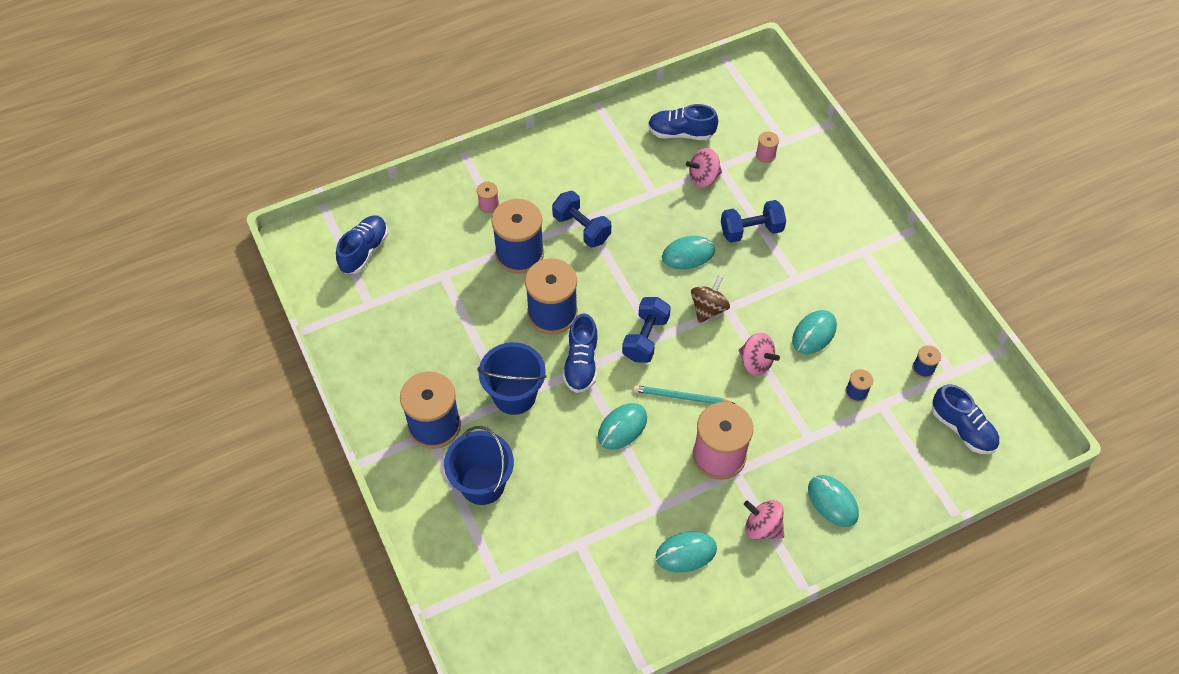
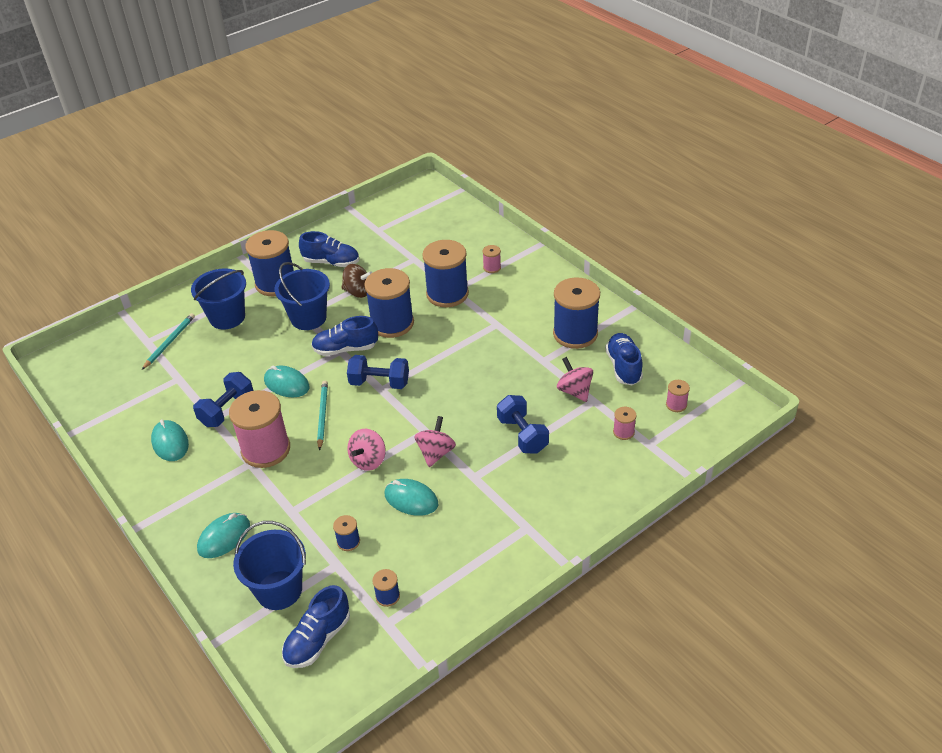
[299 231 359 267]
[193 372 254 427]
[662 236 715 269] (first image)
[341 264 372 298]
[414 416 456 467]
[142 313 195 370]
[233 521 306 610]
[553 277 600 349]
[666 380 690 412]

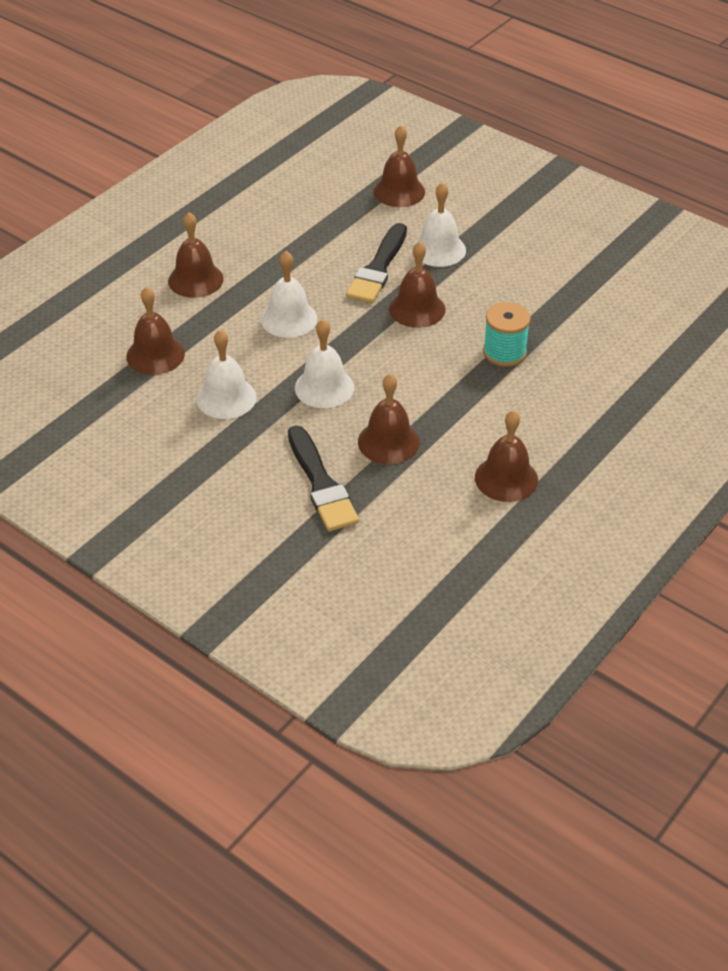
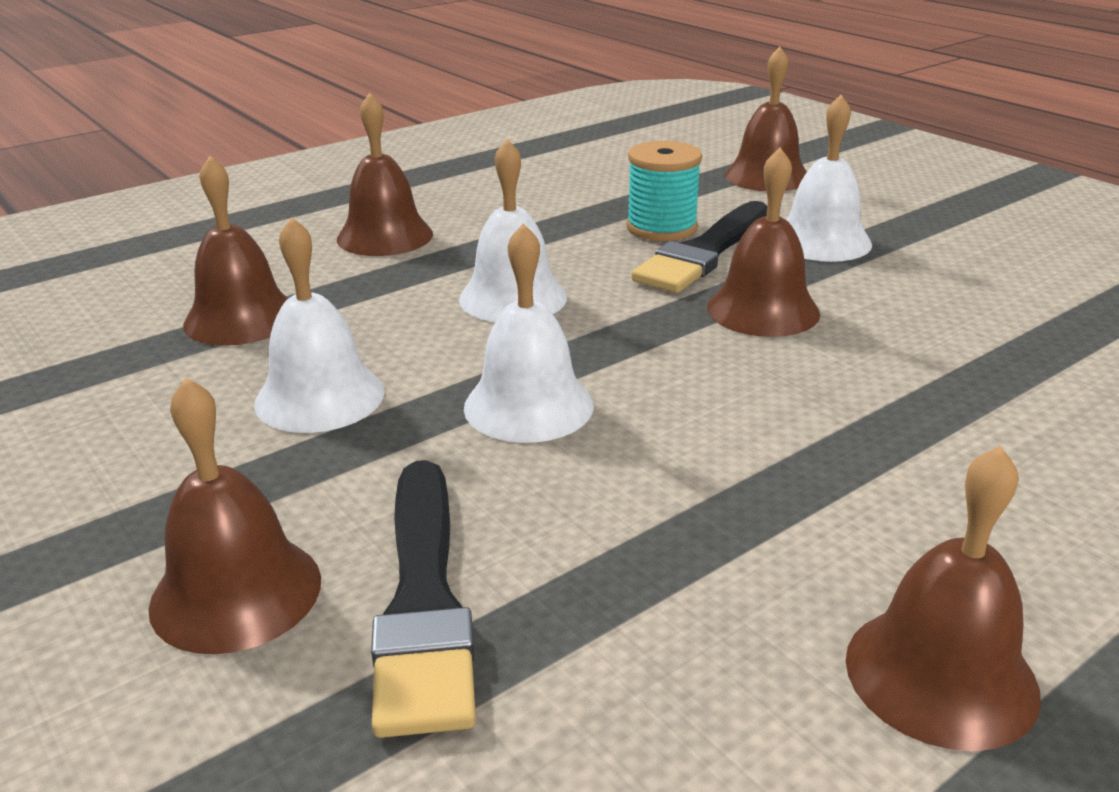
[148 378 321 654]
[626 141 702 241]

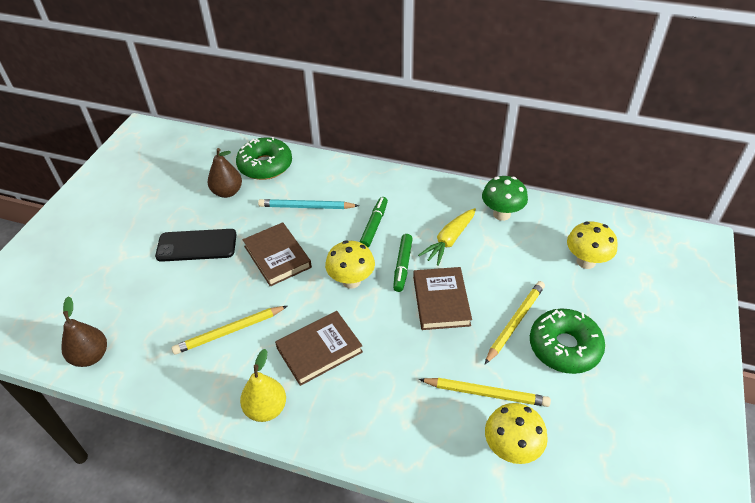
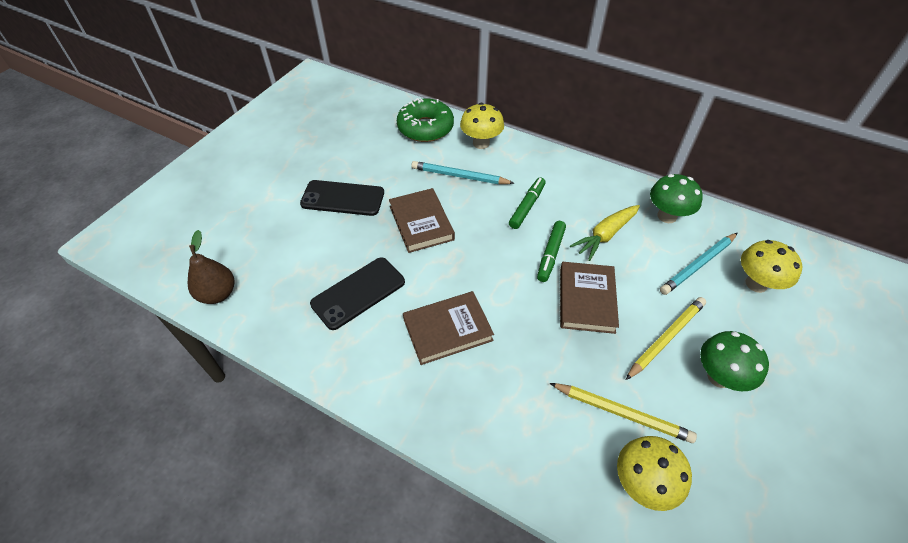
[310 257 405 330]
[208 148 242 198] (first image)
[240 349 286 422] (first image)
[460 103 504 149]
[700 331 769 391]
[660 233 737 295]

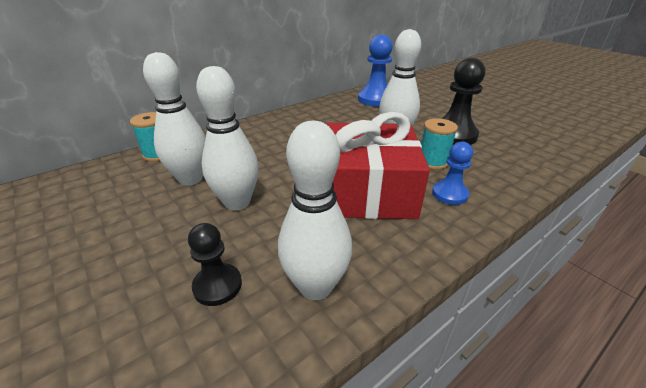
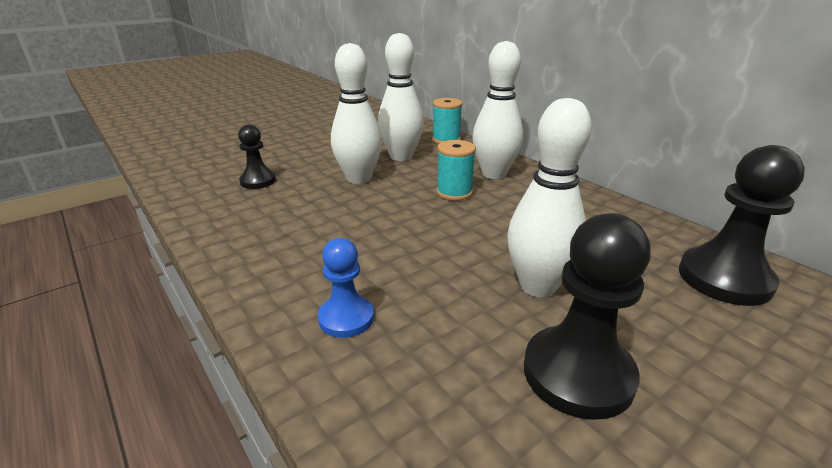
[473 41 523 179]
[327 112 430 219] (first image)
[679 145 805 306]
[436 140 476 200]

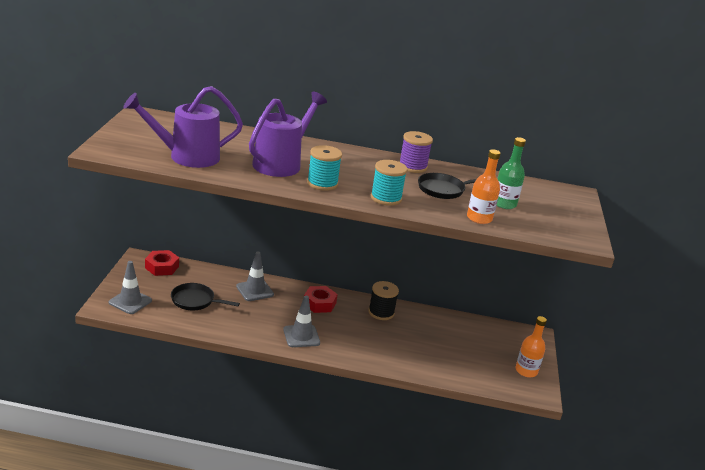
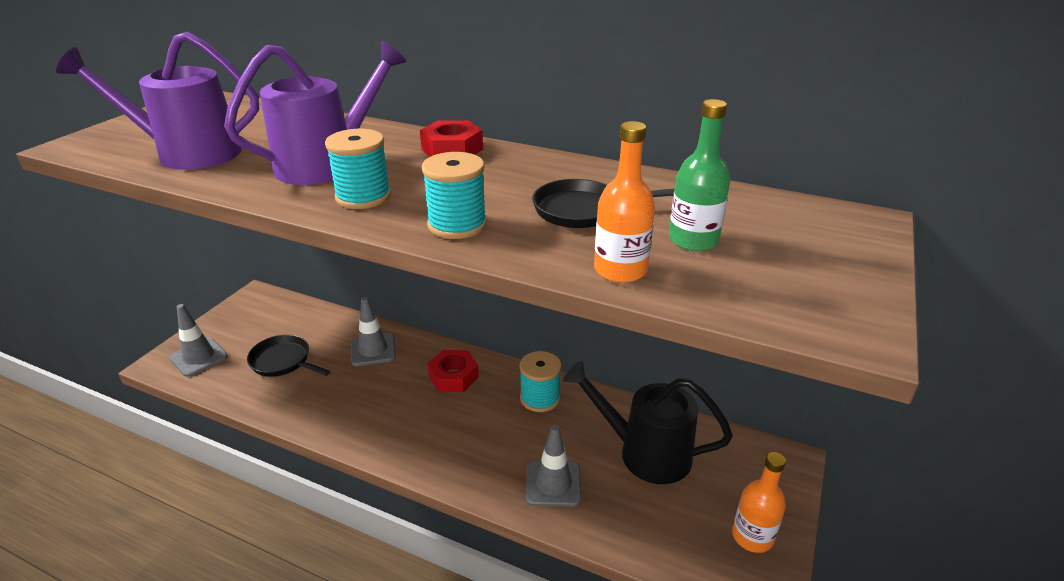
[420 120 483 157]
[526 425 581 507]
[520 351 561 412]
[399 131 433 173] (first image)
[563 361 733 484]

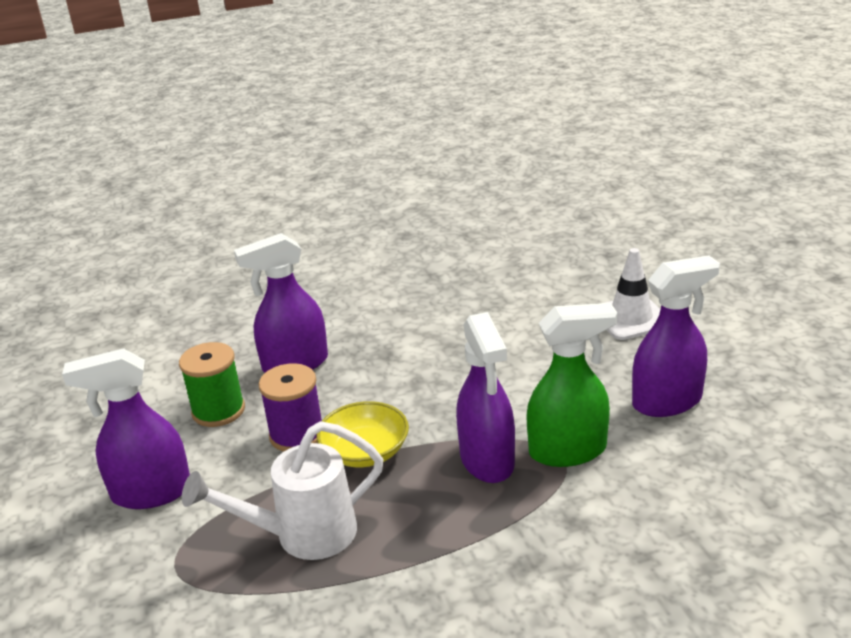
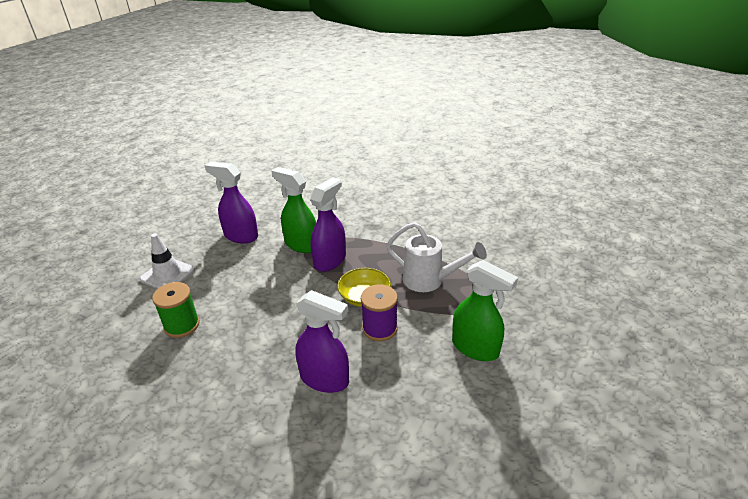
[452 260 518 361]
[152 282 200 338]

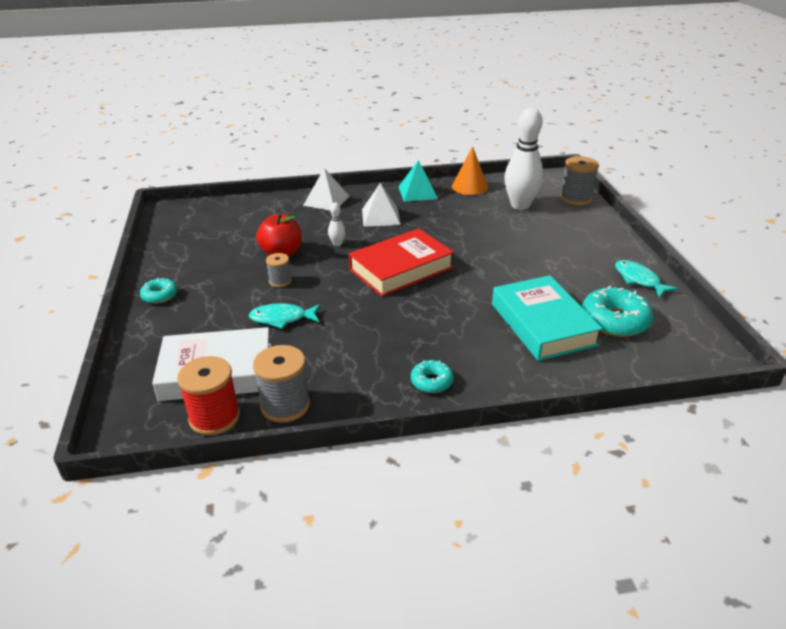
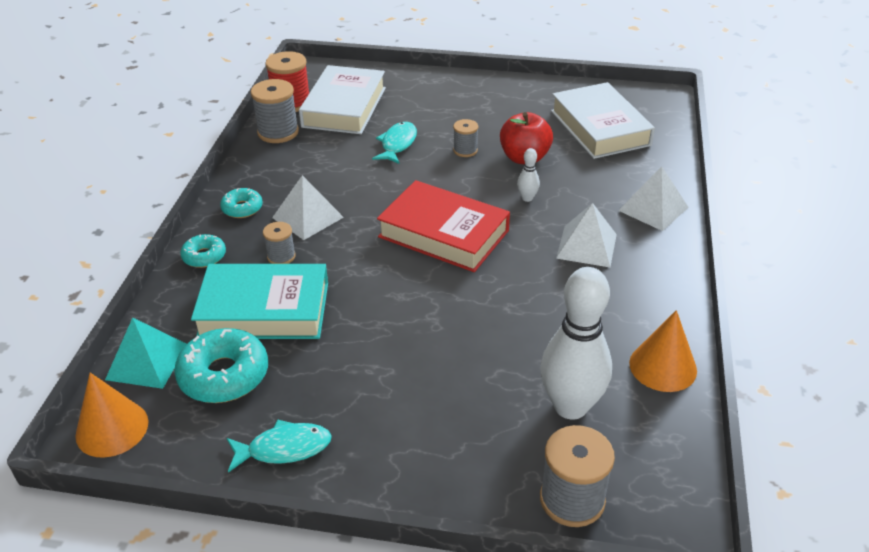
[180 234 226 268]
[377 180 510 272]
[105 317 186 389]
[75 373 148 458]
[263 222 296 264]
[272 175 344 240]
[551 82 655 159]

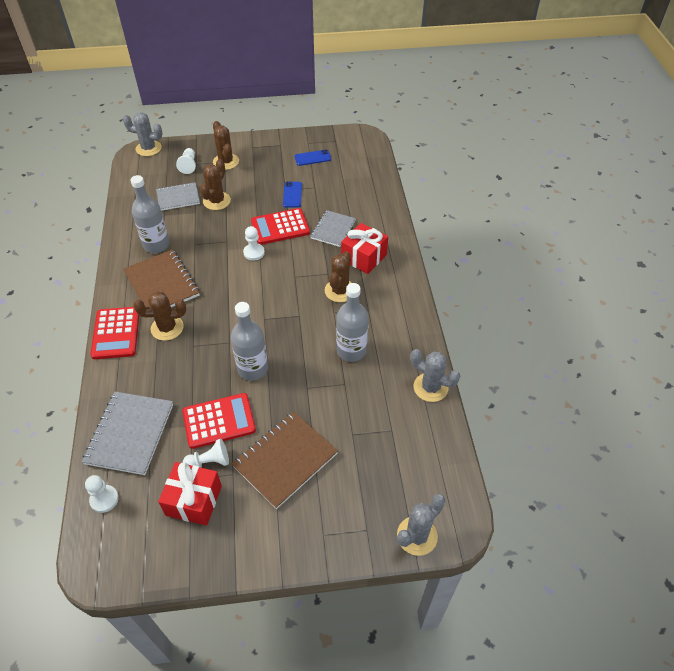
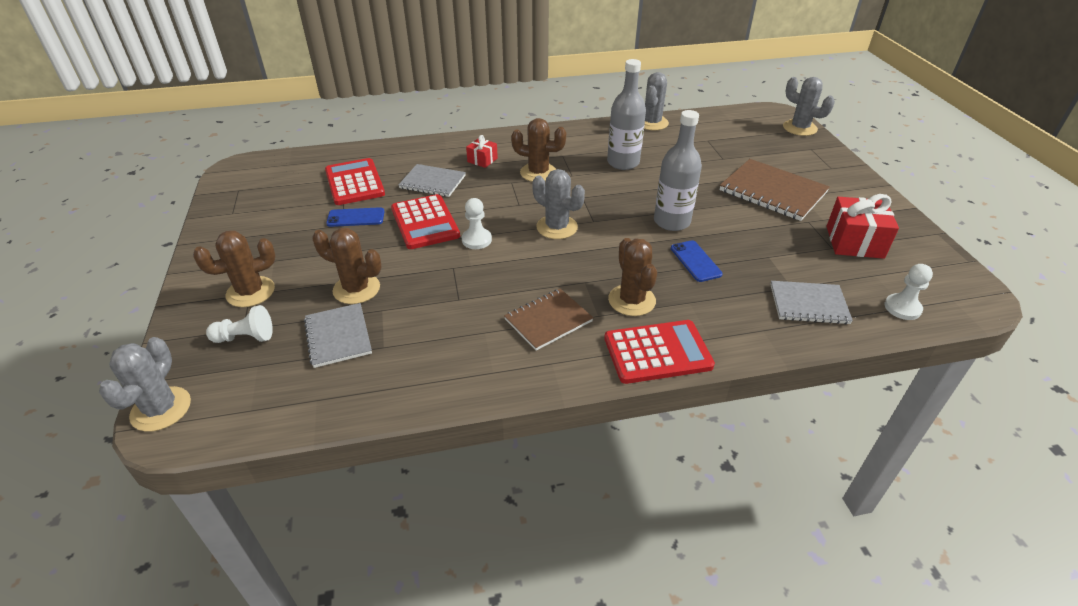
[770 281 853 324]
[504 289 593 351]
[131 175 169 253] (first image)
[325 158 385 205]
[183 439 229 468] (first image)
[671 240 723 282]
[466 135 498 168]
[532 169 585 239]

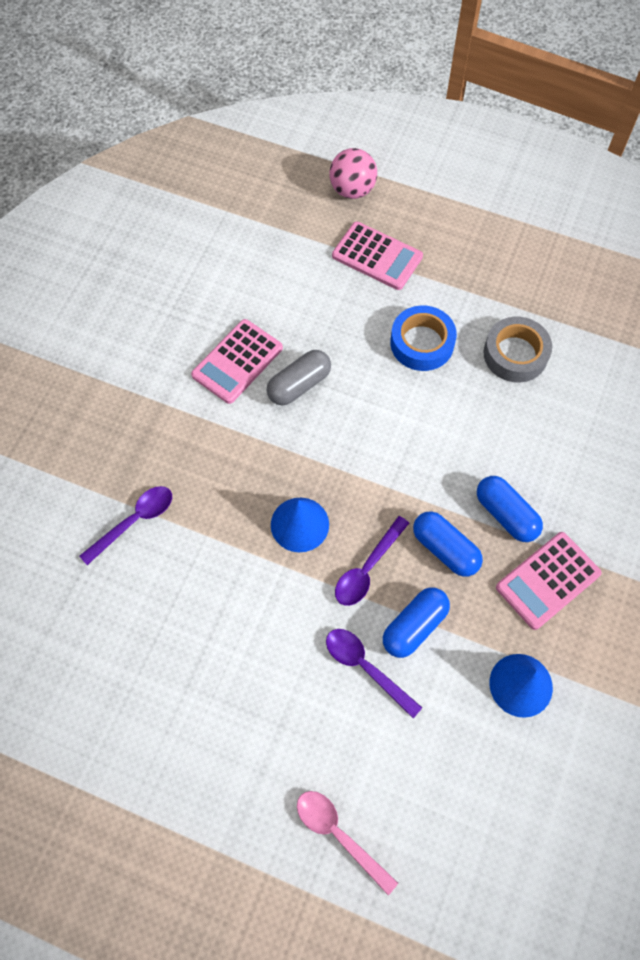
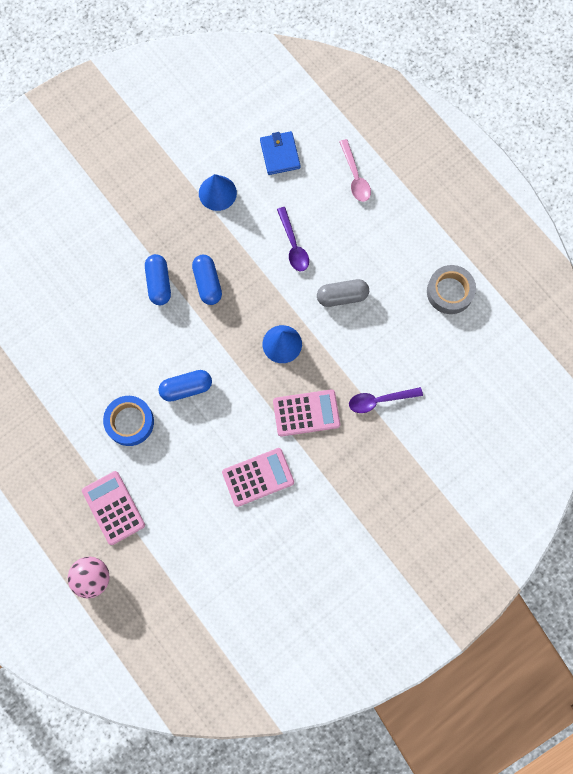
[317 279 369 307]
[335 516 409 606] (first image)
[158 370 212 402]
[427 265 476 314]
[273 389 340 437]
[260 131 301 175]

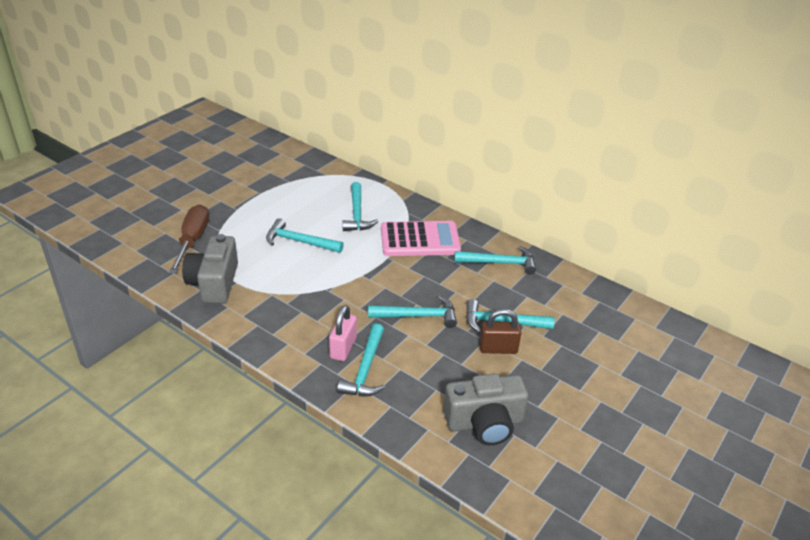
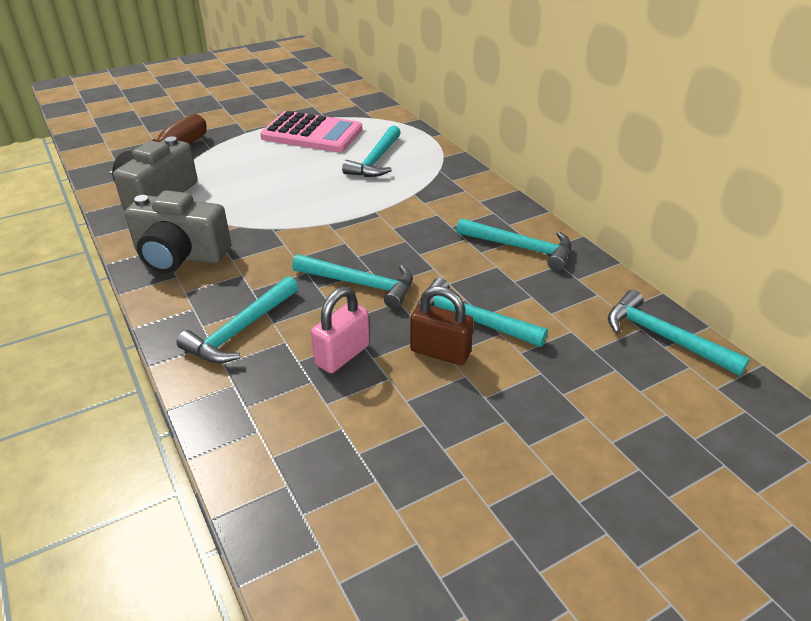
[608 290 750 376]
[311 287 370 373]
[260 111 362 152]
[125 190 231 273]

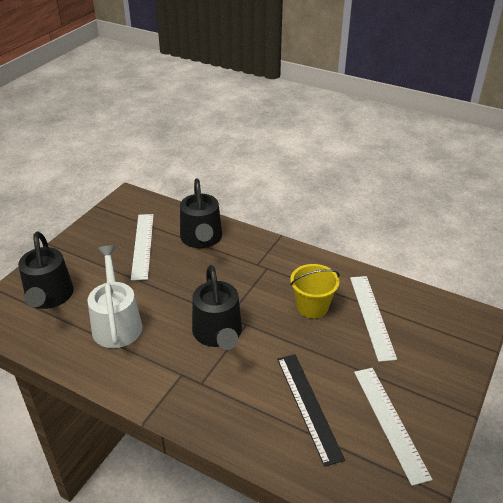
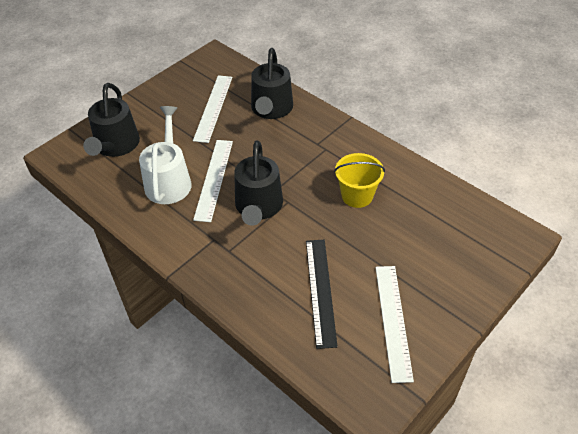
[193 140 233 222]

